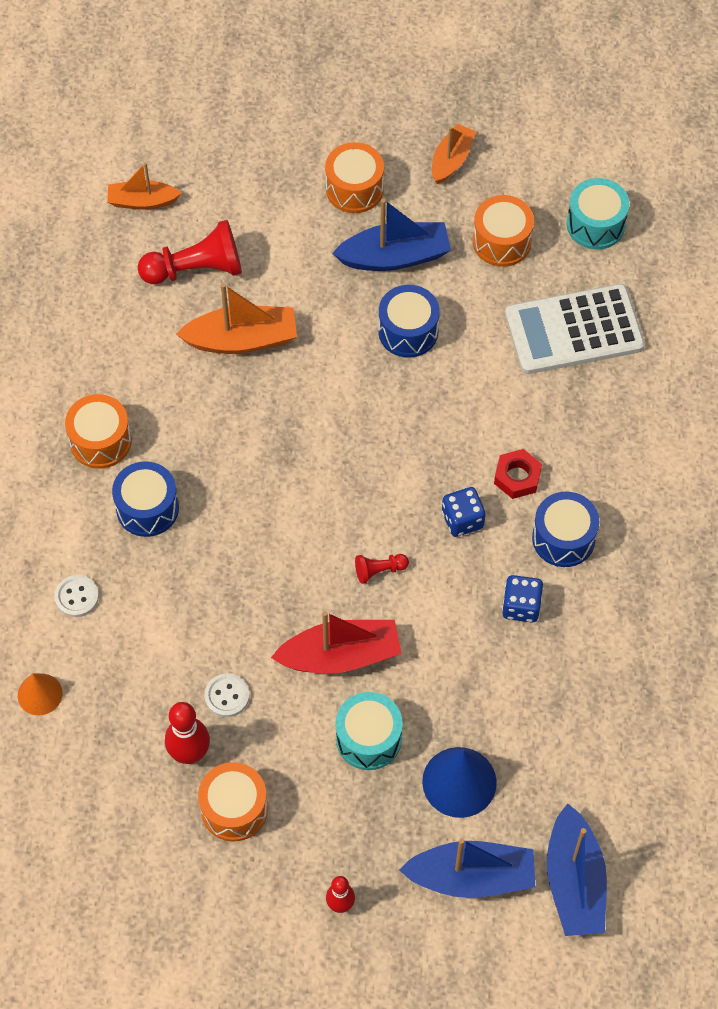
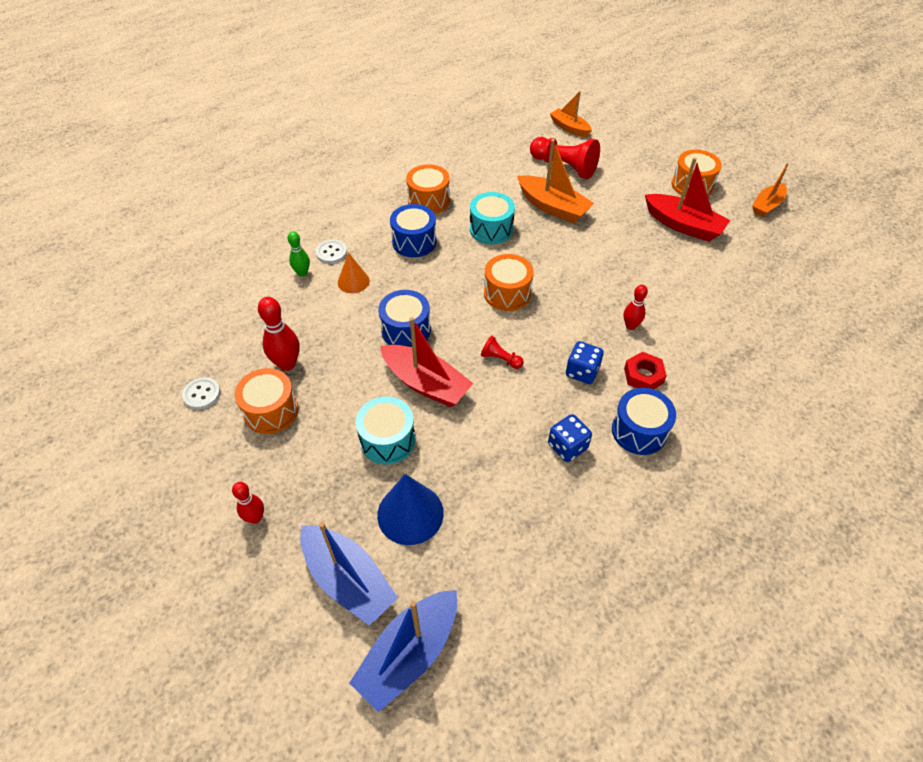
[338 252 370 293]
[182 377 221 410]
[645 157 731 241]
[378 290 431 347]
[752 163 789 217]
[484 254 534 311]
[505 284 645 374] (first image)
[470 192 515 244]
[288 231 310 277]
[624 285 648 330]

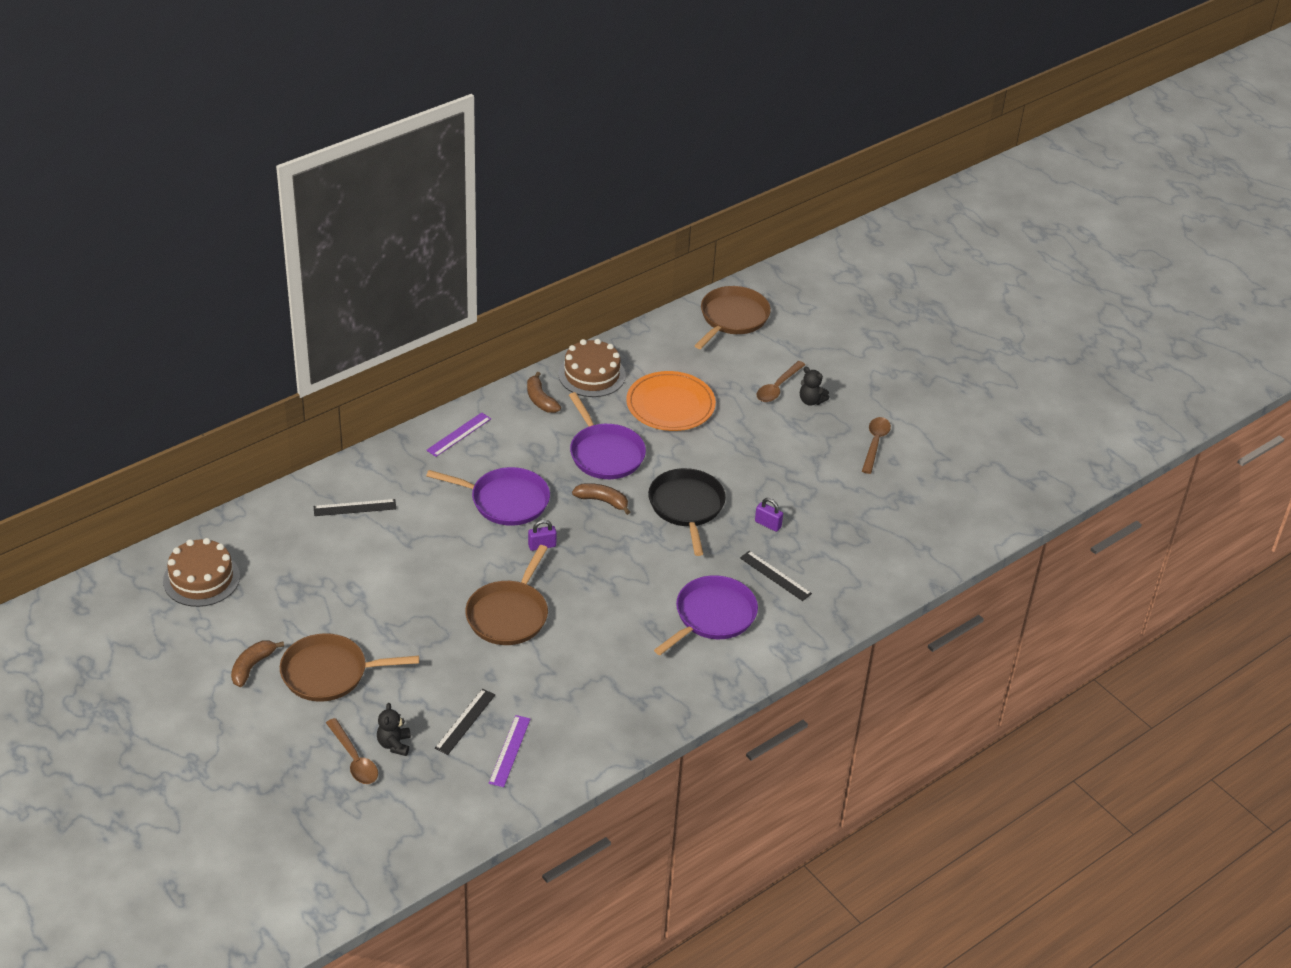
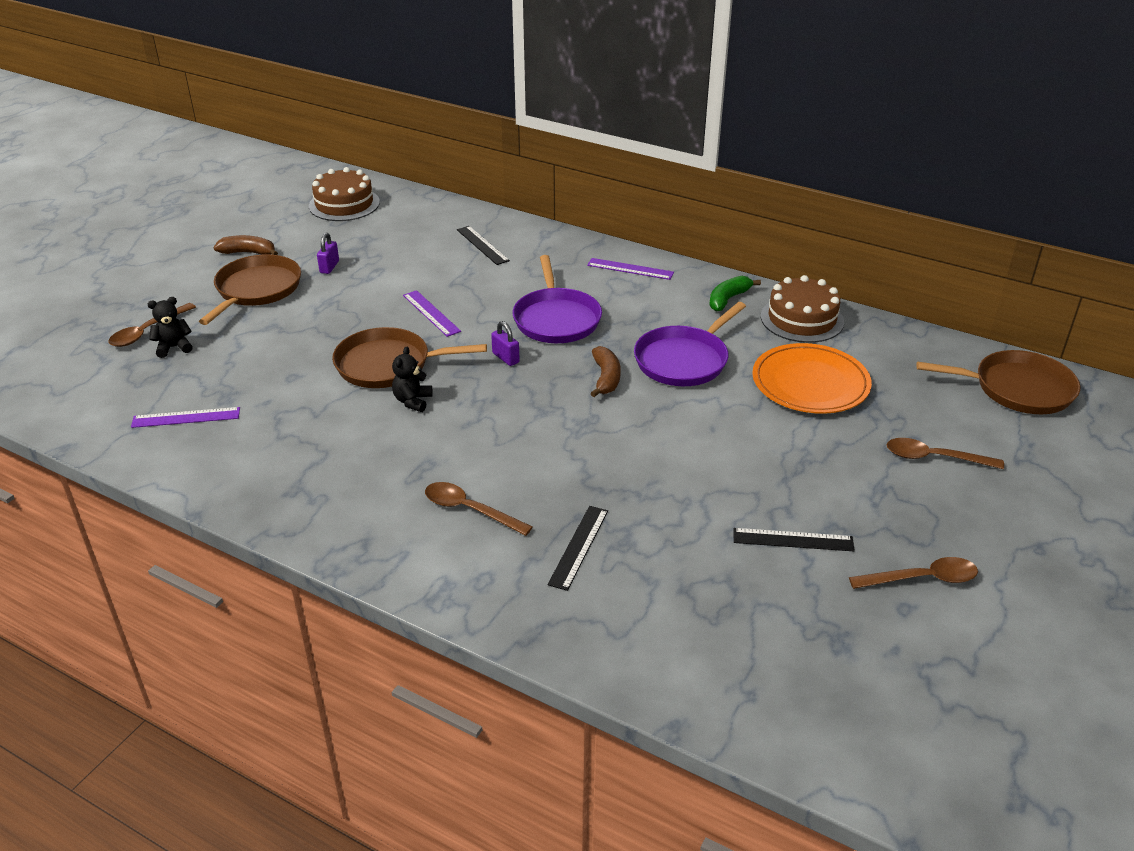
[199 254 301 325]
[733 528 855 551]
[709 276 761 312]
[648 468 726 556] (first image)
[425 482 533 536]
[317 232 339 274]
[392 347 433 412]
[403 290 461 337]

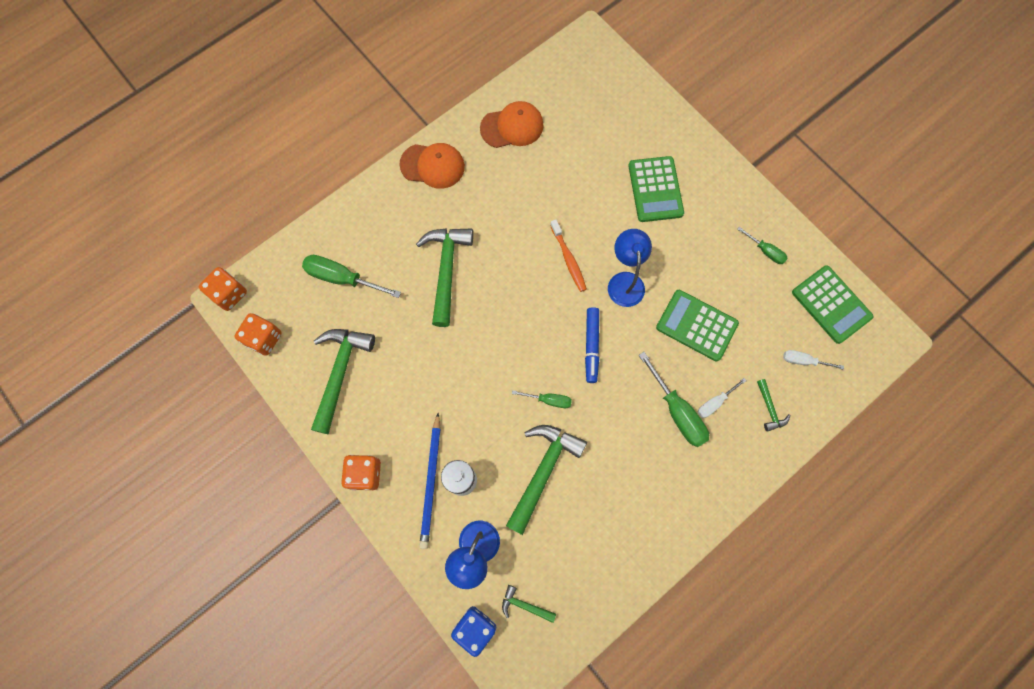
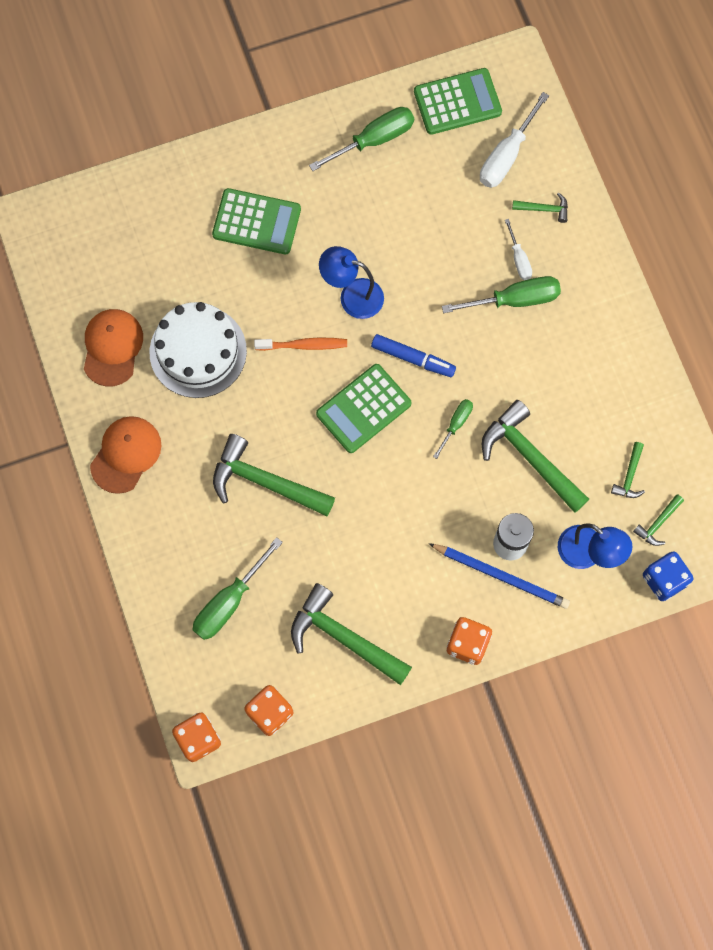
[316 364 411 453]
[309 107 414 171]
[480 92 549 188]
[149 302 247 398]
[611 442 645 498]

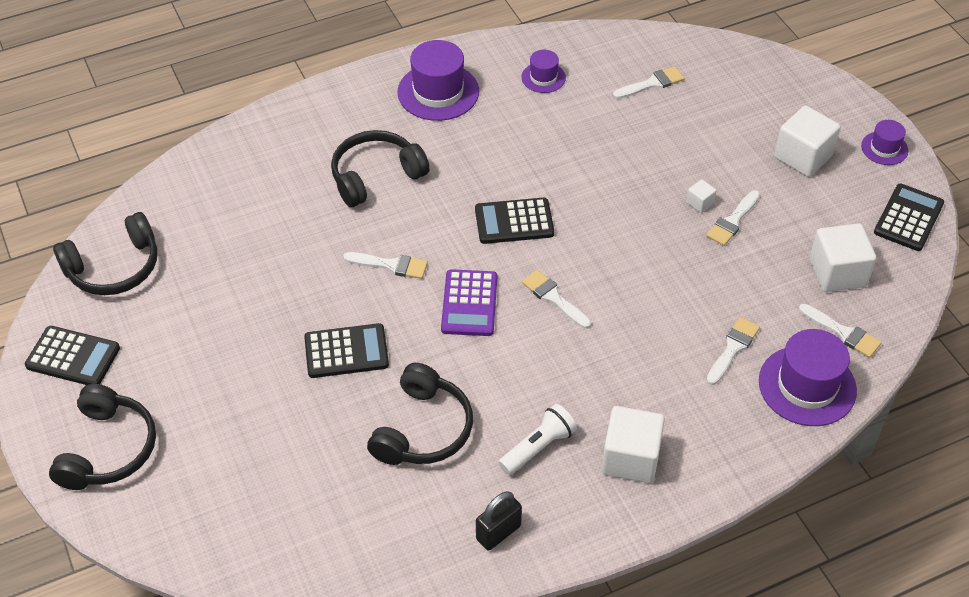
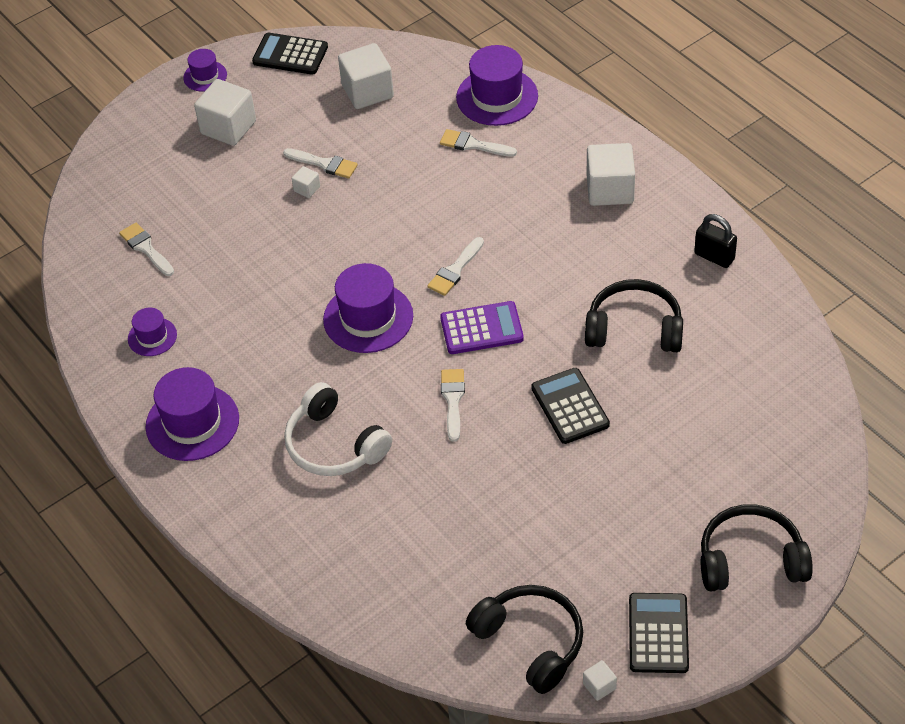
[284 382 392 476]
[323 263 413 353]
[498 404 577 475] (first image)
[799 304 882 358] (first image)
[583 660 617 701]

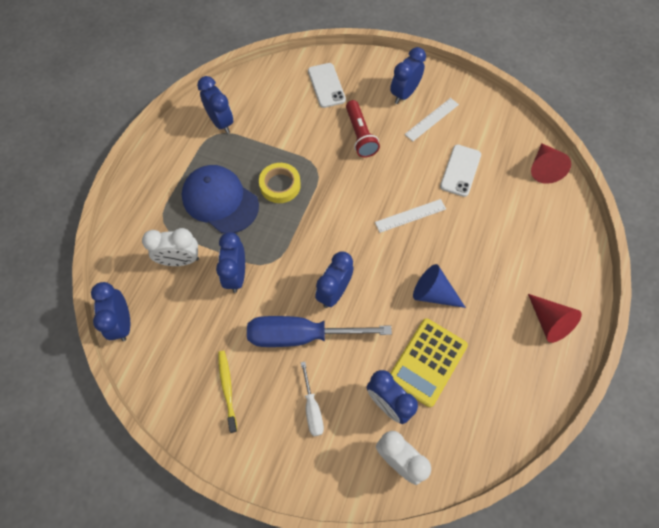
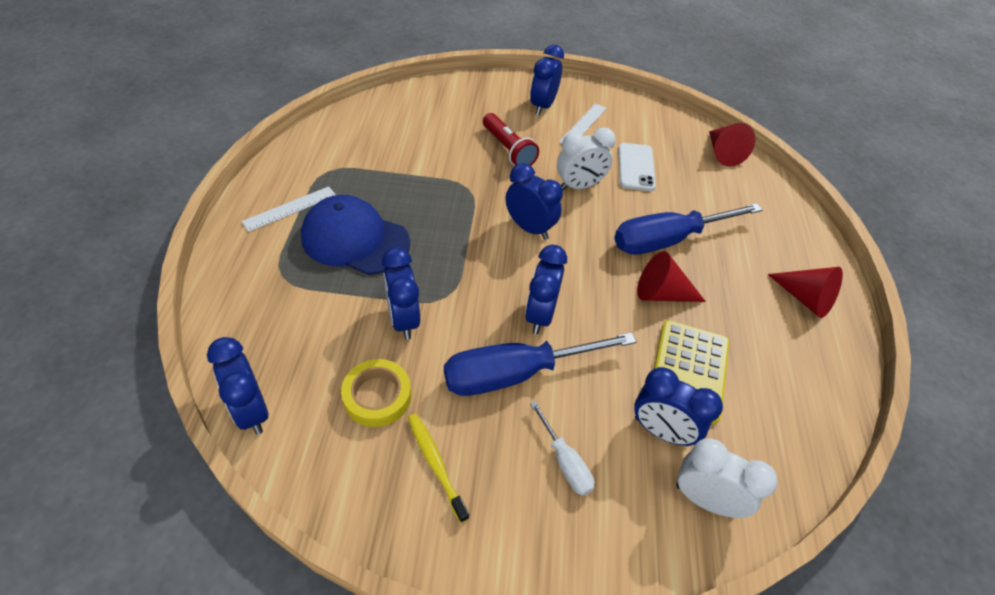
[557 127 616 190]
[506 163 563 240]
[341 359 411 427]
[308 63 346 108] (first image)
[242 186 336 232]
[637 251 706 302]
[614 203 763 255]

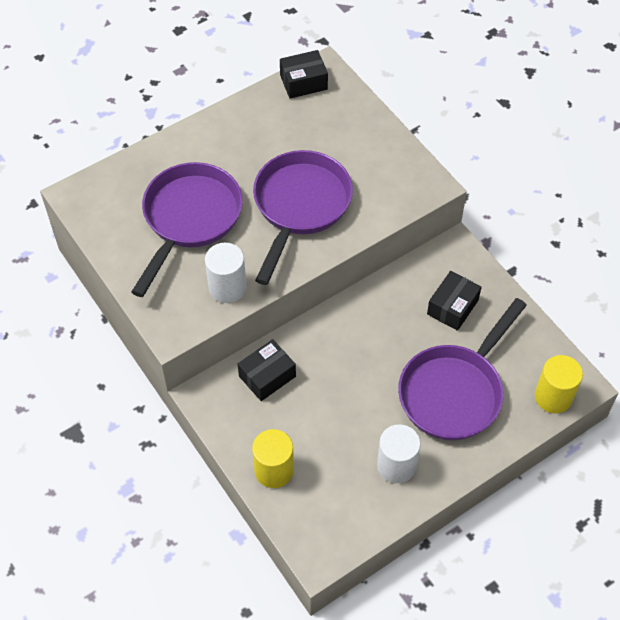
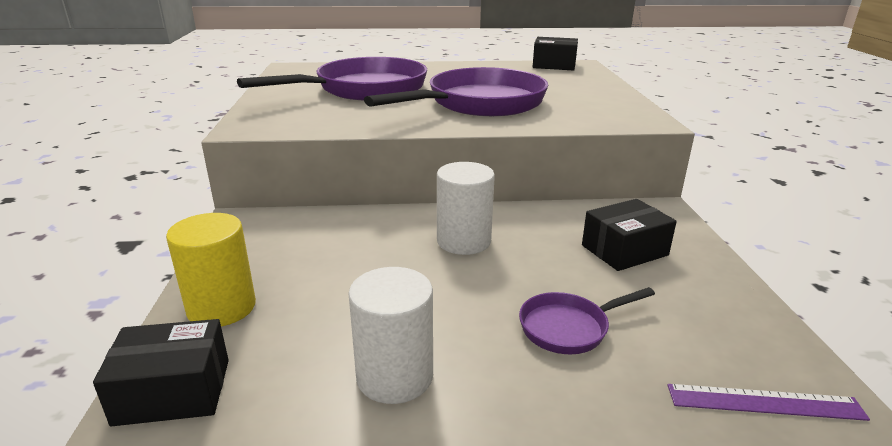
[437 162 495 255]
[93 319 229 427]
[519 287 655 354]
[667 384 870 421]

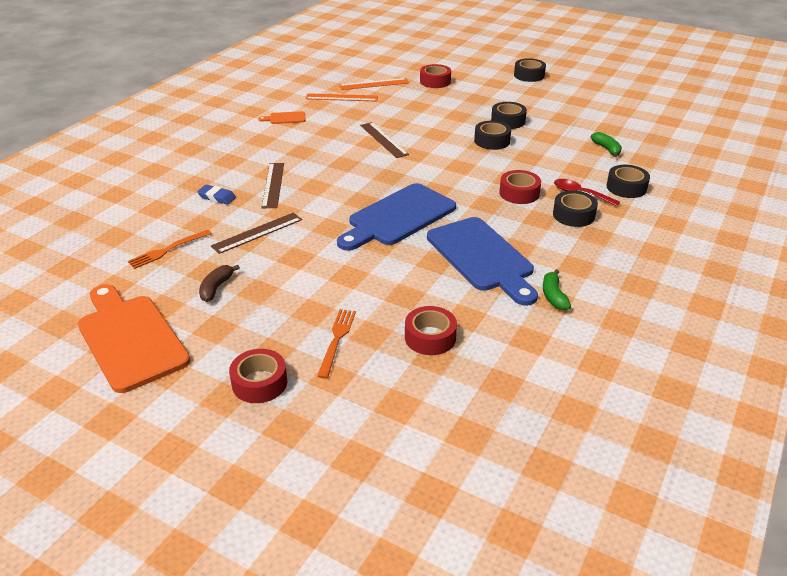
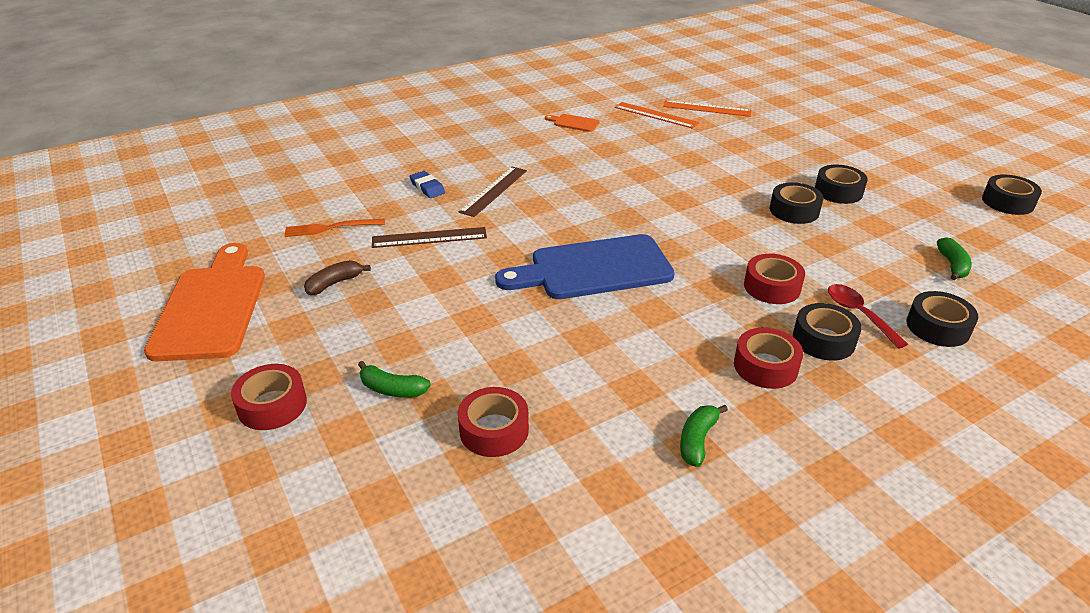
[358 361 431 397]
[360 122 409 158] (first image)
[734 328 803 389]
[427 217 538 306] (first image)
[982 175 1042 215]

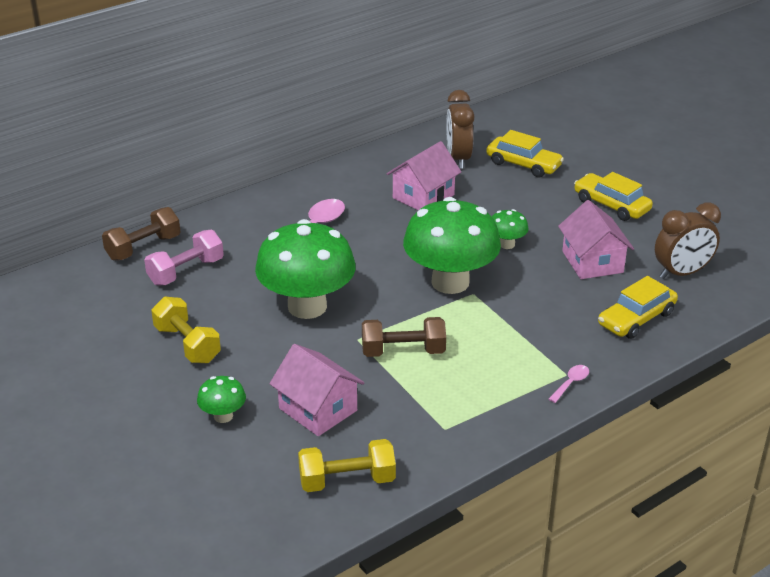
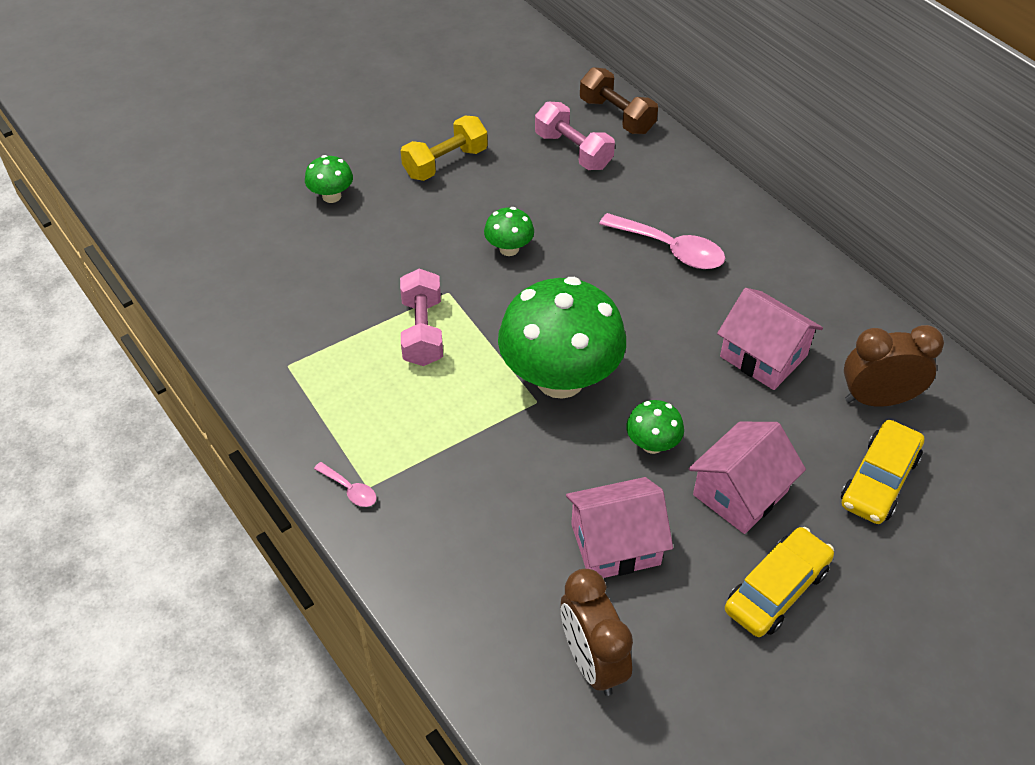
[484 207 534 256]
[688 422 806 534]
[298 439 396 492] (first image)
[400 269 443 366]
[598 276 678 339] (first image)

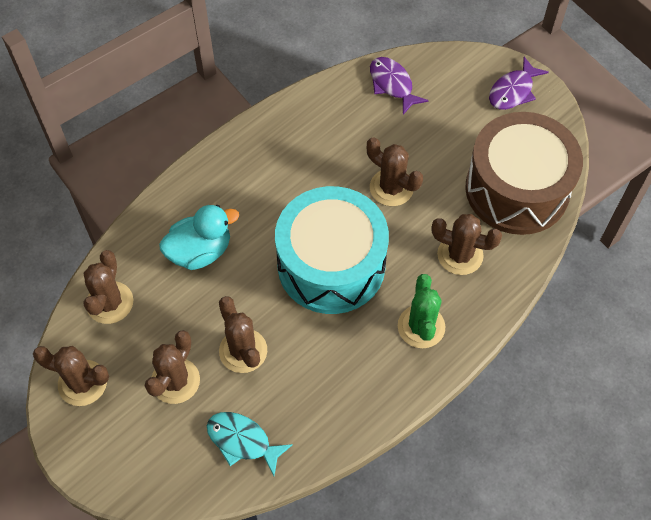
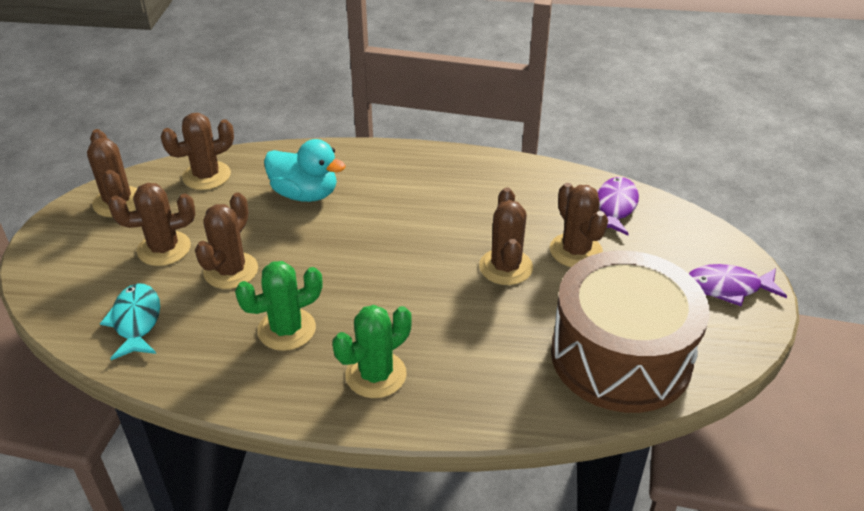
[275 186 389 314] (first image)
[550 183 608 267]
[235 261 322 351]

